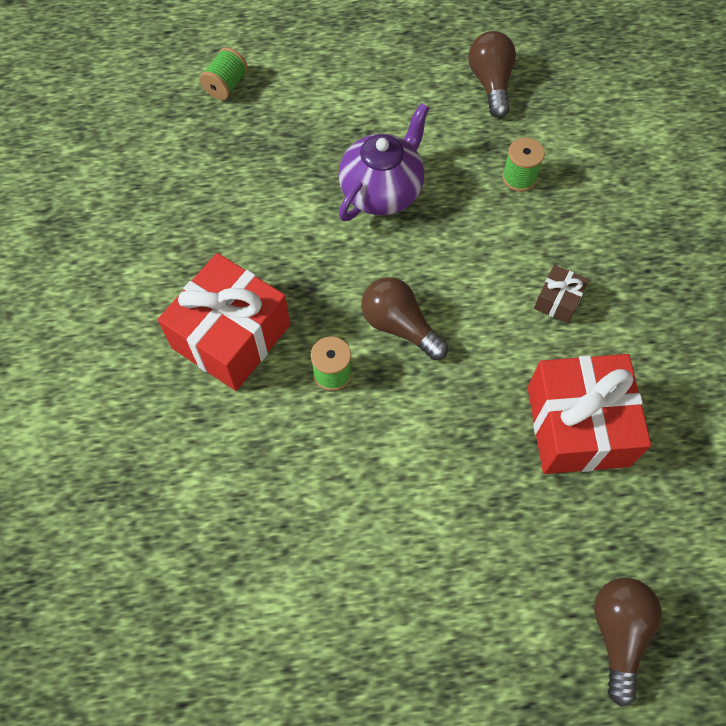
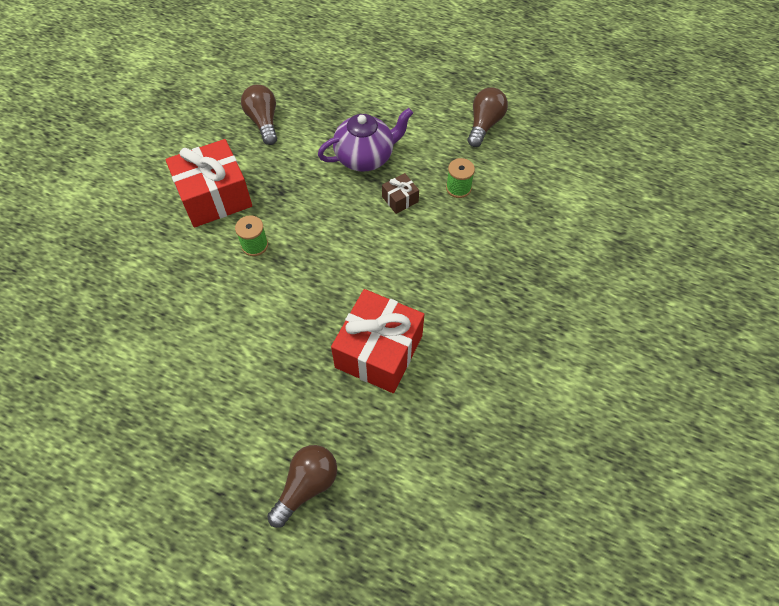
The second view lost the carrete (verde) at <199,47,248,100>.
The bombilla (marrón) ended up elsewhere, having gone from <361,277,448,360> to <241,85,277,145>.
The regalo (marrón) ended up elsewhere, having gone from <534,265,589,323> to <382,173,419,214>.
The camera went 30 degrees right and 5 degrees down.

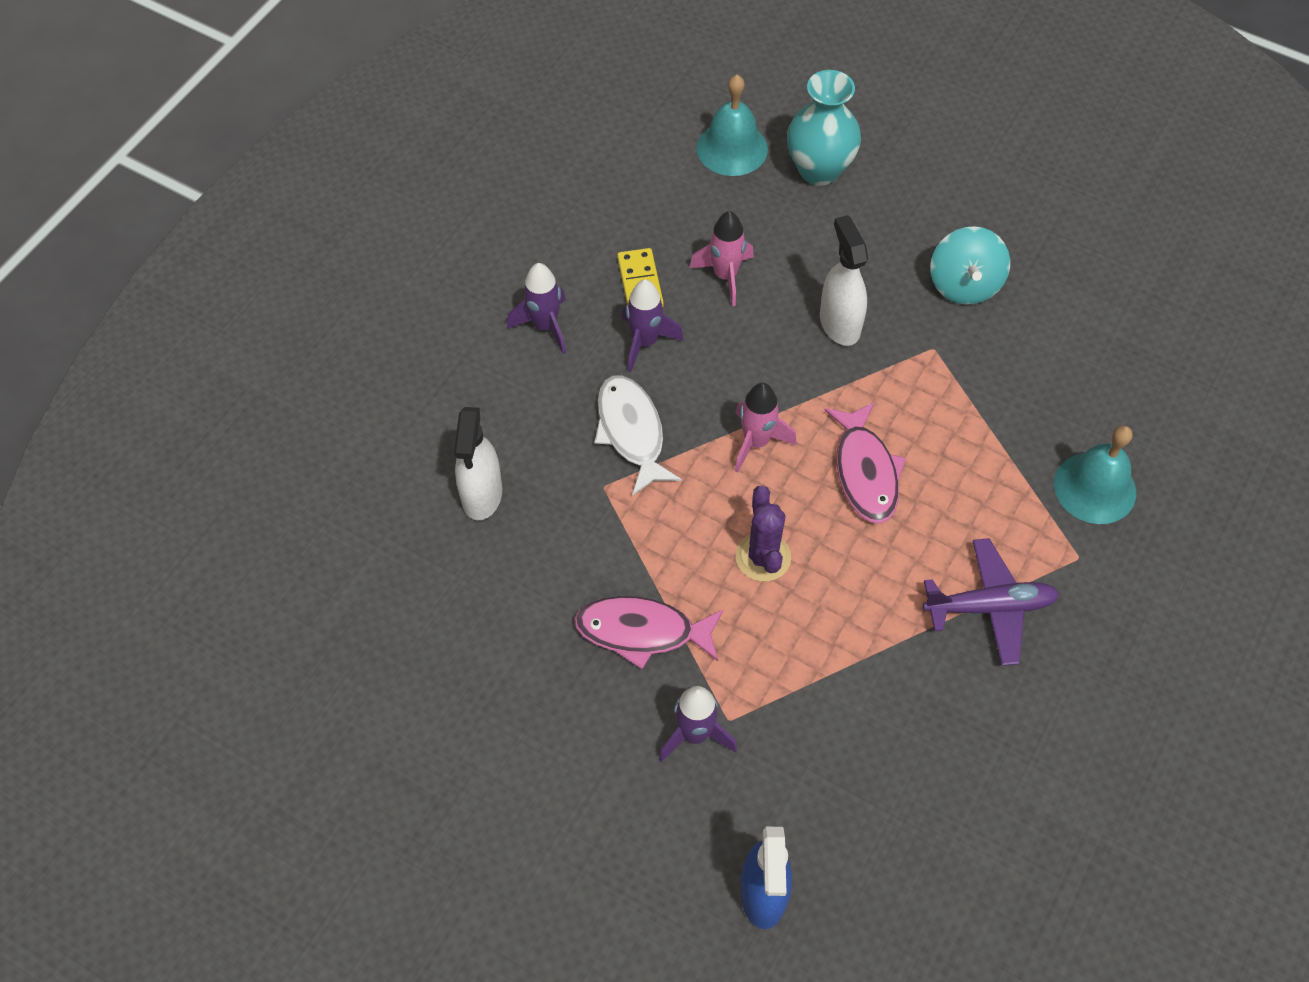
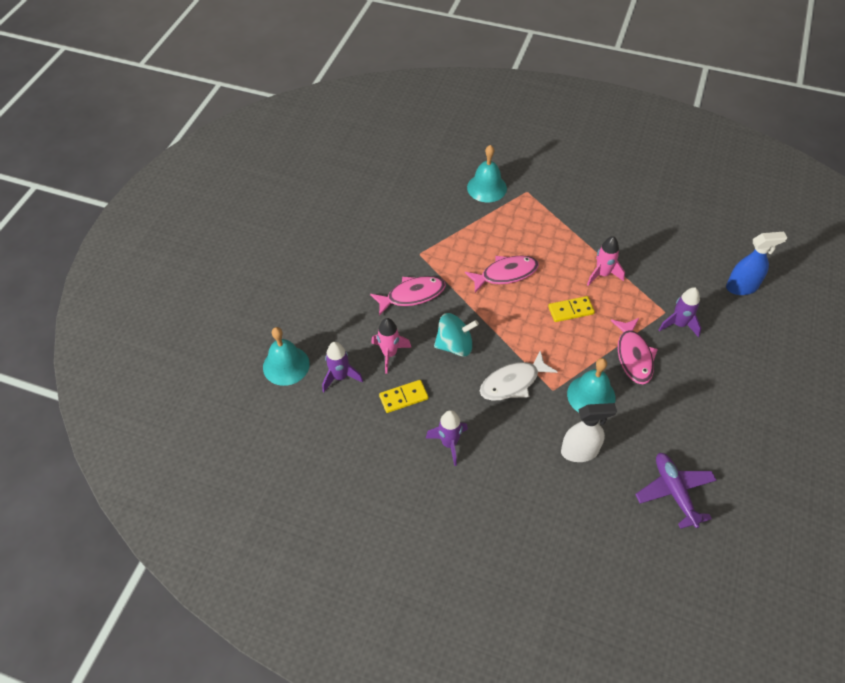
The cohete (morado) ended up elsewhere, having gone from <622,279,684,372> to <322,342,363,392>.
The cohete (rosa) ended up elsewhere, having gone from <735,383,797,473> to <587,236,625,286>.
Where the cactus (morado) stood at <736,485,791,581>, the ficha de dominó (amarillo) came to stand at <548,296,595,322>.
The second view lost the florero (turquesa) at <787,70,861,186>.
Where the pulverizador (blanco) stood at <820,215,868,346>, the pez (rosa) came to stand at <370,276,446,316>.
The avión (morado) ended up elsewhere, having gone from <923,538,1059,666> to <635,453,716,529>.
The peonza (turquesa) ended up elsewhere, having gone from <930,226,1010,305> to <434,313,479,357>.
The second view gained the campana (turquesa) at <567,358,615,412>.
The camera went 100 degrees left and 5 degrees down.

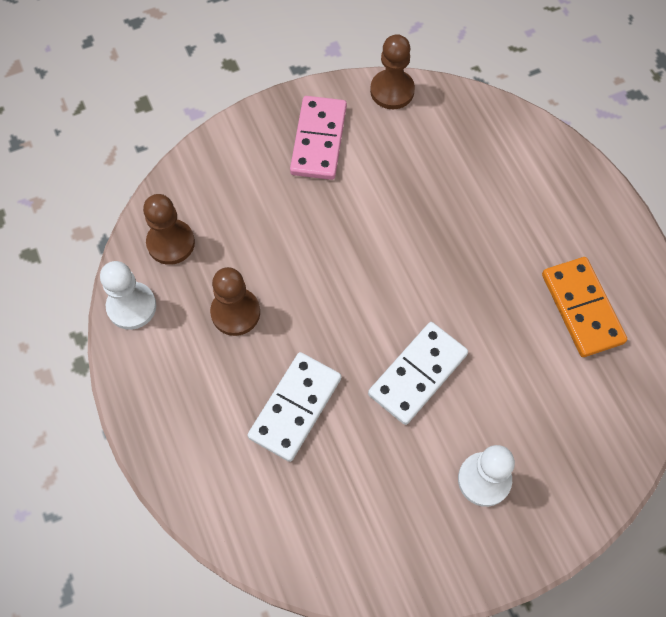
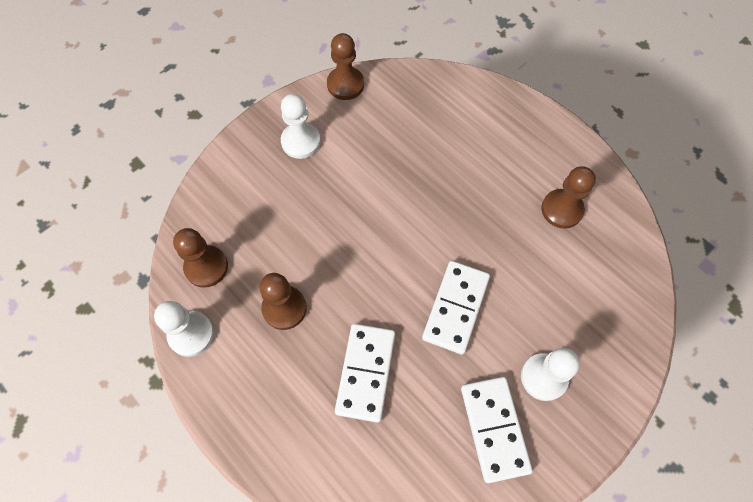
Where the ficha de dominó (rosa) stood at <290,96,347,180>, the peón (blanco) came to stand at <281,94,320,159>.
Where the ficha de dominó (naranja) stood at <542,257,627,357>, the peón (marrón) came to stand at <541,166,596,229>.
The second view gained the ficha de dominó (blanco) at <461,377,533,483>.
The camera went 20 degrees left and 0 degrees up.

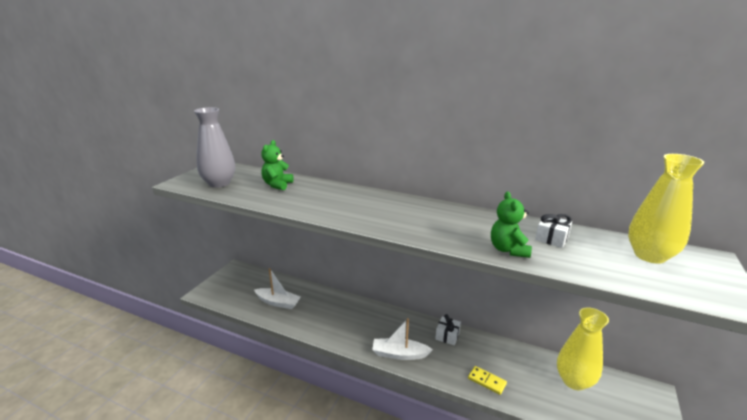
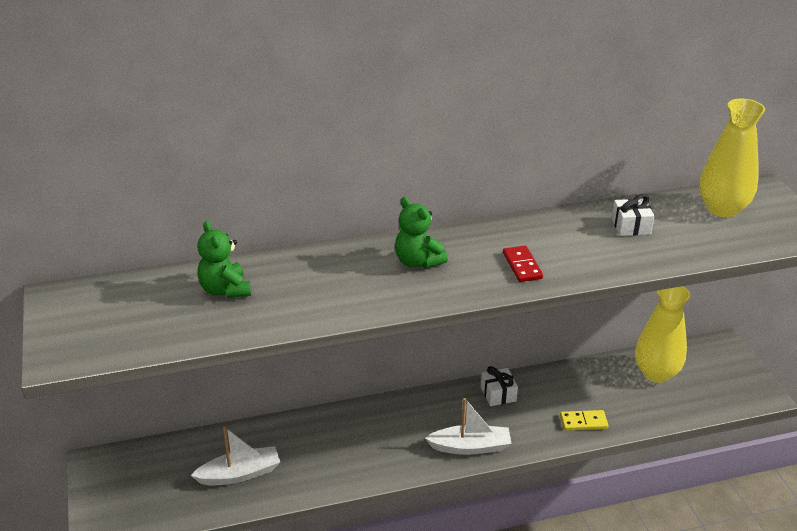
The second view lost the florero (gris) at <194,107,235,188>.
The barco (blanco) at <372,318,433,360> ended up facing another way, 150 degrees counterclockwise from before.
The osito (verde) ended up elsewhere, having gone from <491,191,532,258> to <395,197,448,269>.
The second view gained the ficha de dominó (rojo) at <503,246,543,282>.
The camera went 40 degrees left and 10 degrees up.

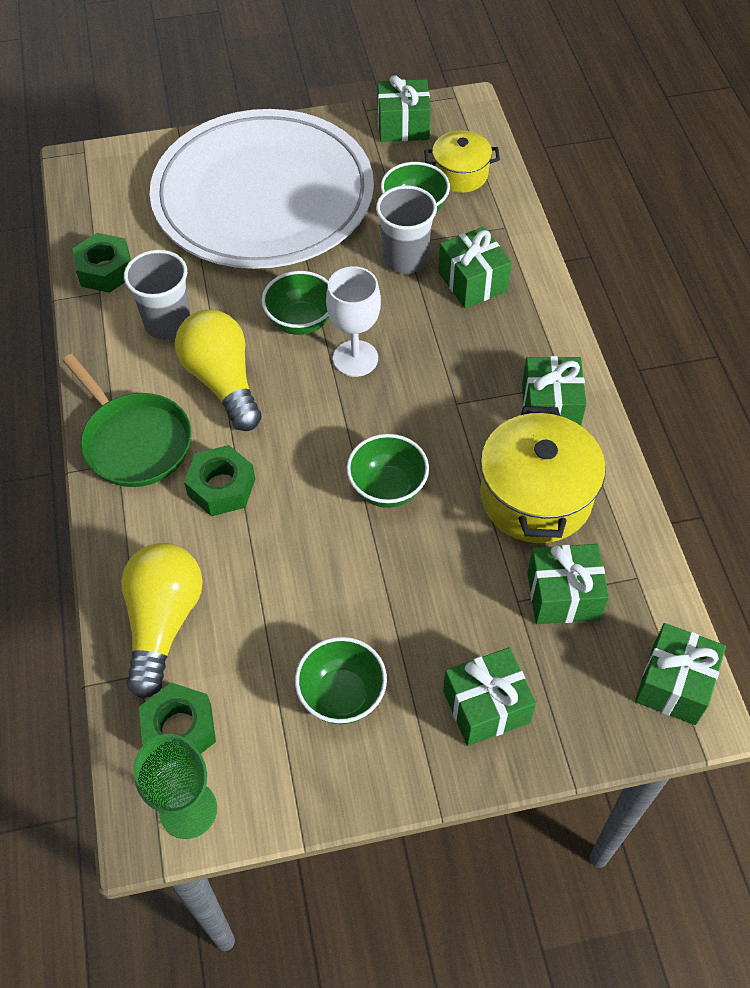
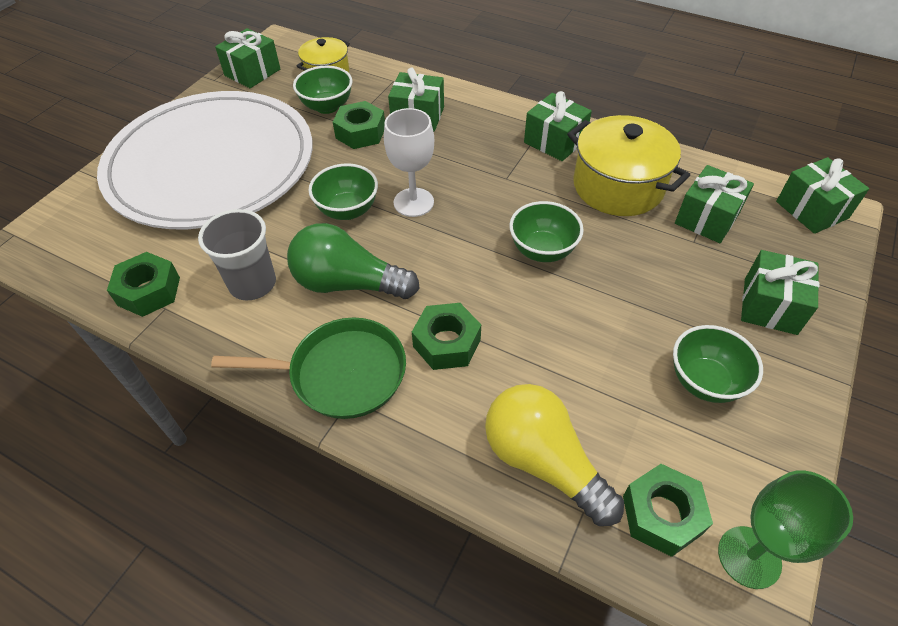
What was the bombilla (amarillo) at <175,309,262,431> turned into the bombilla (verde) at <287,223,420,299>.
Where the vaso (gris) stood at <376,185,437,274>, the tuerca (verde) came to stand at <333,101,385,149>.
The camera went 50 degrees left and 5 degrees down.

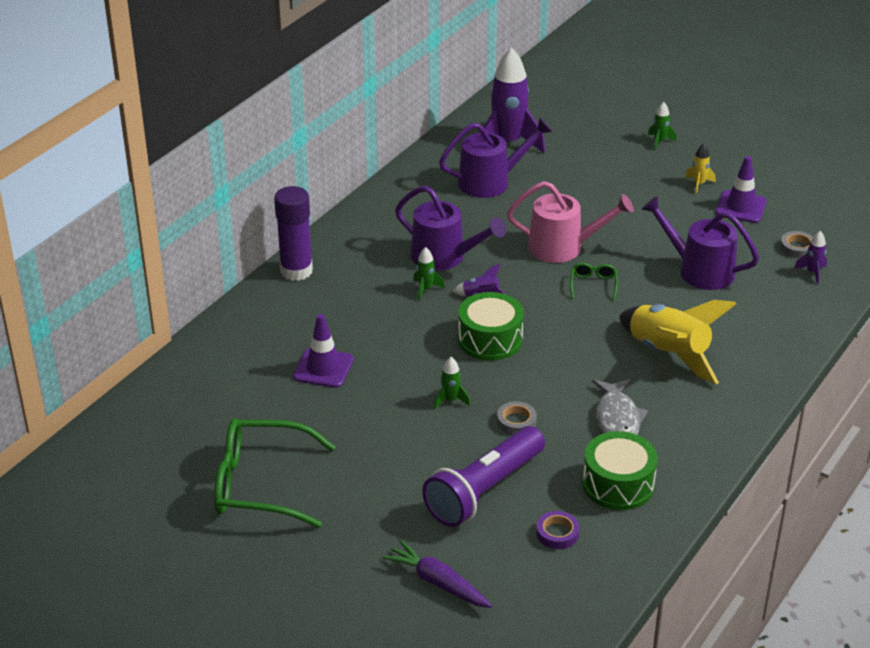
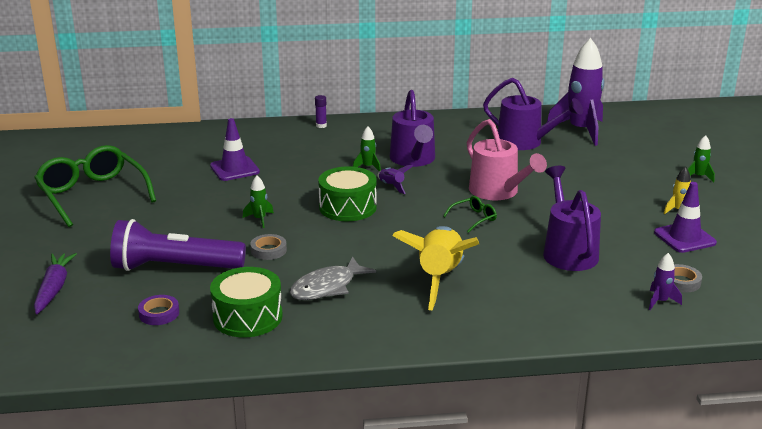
The size of the barra de pegamento (morado) at <274,186,313,281> changed by a factor of 0.42.
The camera went 50 degrees right and 10 degrees down.

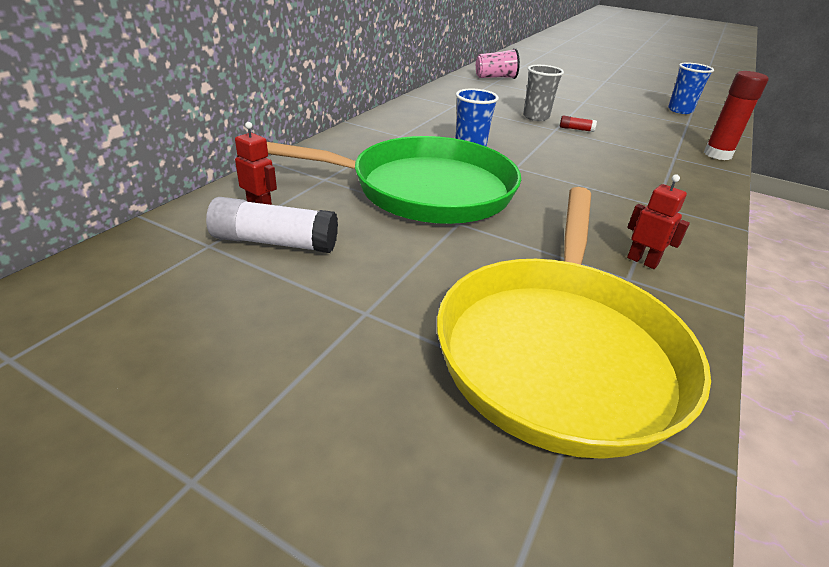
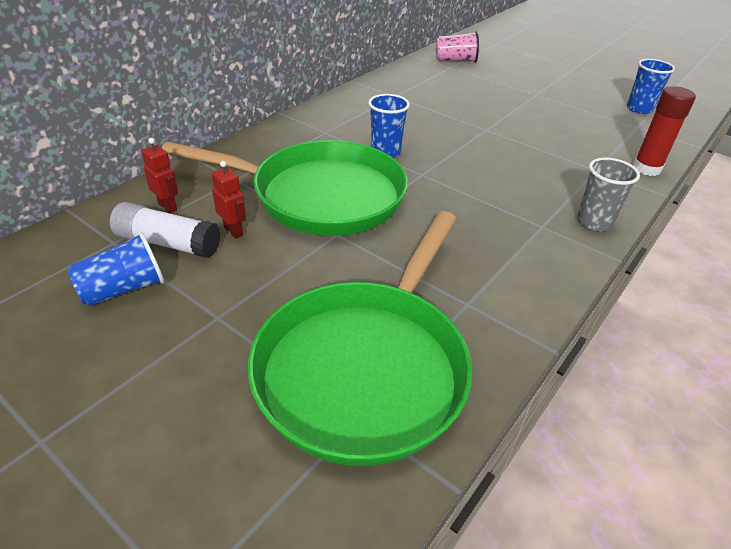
What was the sartén (amarillo) at <437,187,711,459> turned into the sartén (verde) at <248,211,472,466>.
The vaso (gris) ended up elsewhere, having gone from <523,65,564,121> to <577,157,640,232>.
The second view lost the barra de pegamento (rojo) at <560,115,597,132>.
The robot (rojo) ended up elsewhere, having gone from <627,175,690,269> to <212,161,246,239>.
The second view gained the vaso (azul) at <68,232,165,306>.
The camera went 10 degrees right and 5 degrees up.

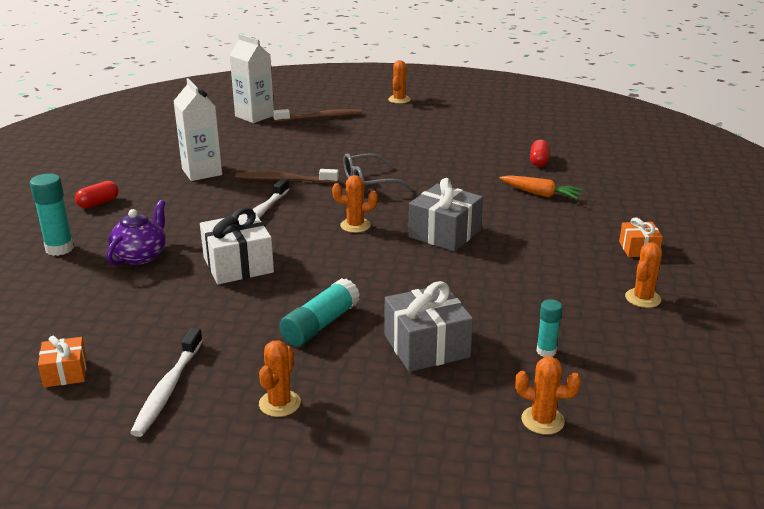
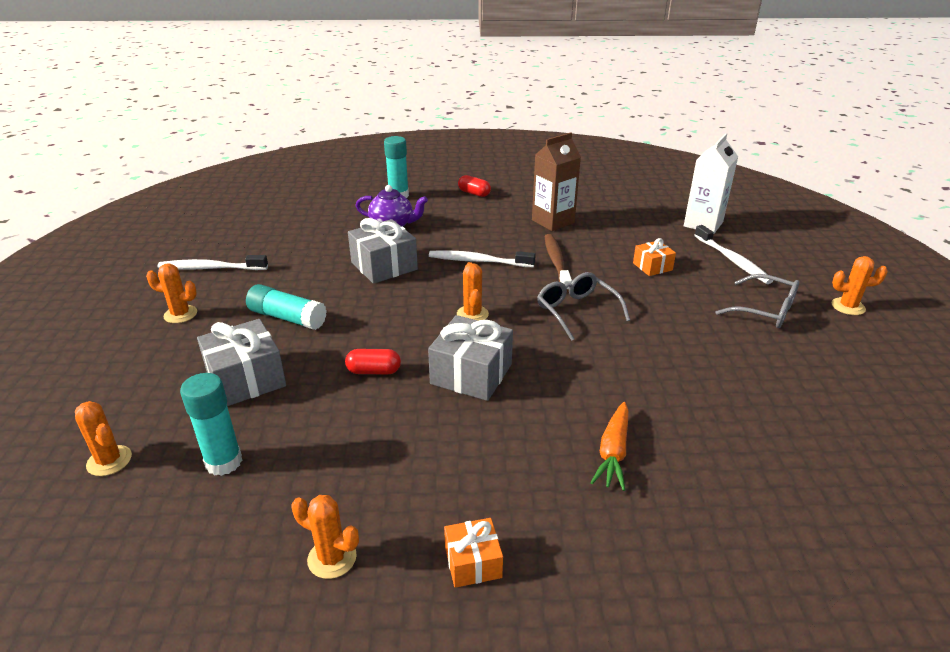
The regalo (naranja) ended up elsewhere, having gone from <38,336,87,388> to <633,238,676,276>.
What was the cartón de leche (blanco) at <174,78,222,181> turned into the cartón de leche (marrón) at <532,133,581,231>.
What was the regalo (blanco) at <200,208,274,284> turned into the regalo (gris) at <348,218,418,284>.
What was the cepillo de dientes (marrón) at <273,109,362,122> turned into the cepillo de dientes (blanco) at <694,225,773,284>.
The cactus (naranja) at <515,356,581,435> ended up facing another way, 60 degrees counterclockwise from before.
The cápsula (rojo) ended up elsewhere, having gone from <530,140,550,167> to <345,349,401,374>.
The size of the barra de pegamento (turquesa) at <536,299,562,357> changed by a factor of 1.65.
The second view gained the gafas (gris) at <715,274,799,328>.
The camera went 80 degrees right and 5 degrees up.

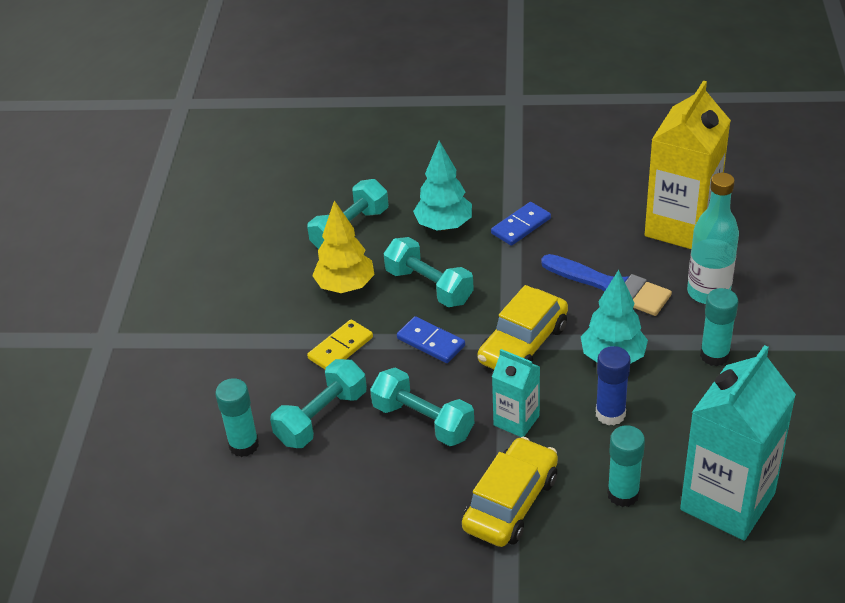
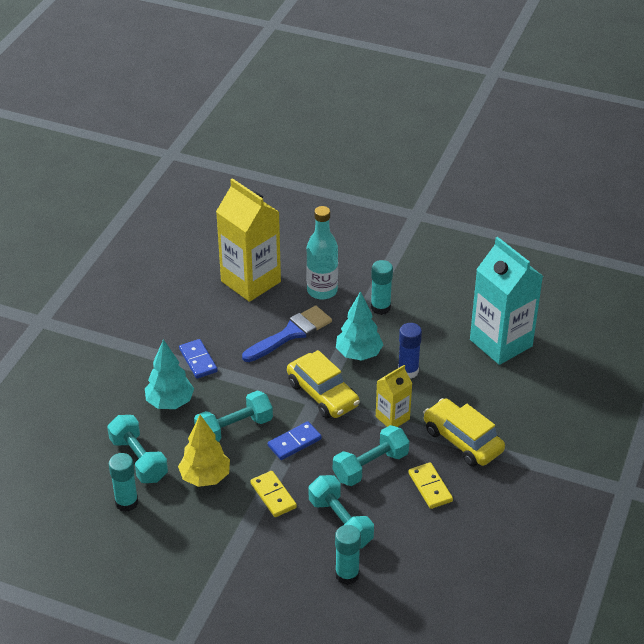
What was the cartón de leche (turquesa) at <492,349,540,437> turned into the cartón de leche (amarillo) at <376,365,413,427>.
The barra de pegamento (turquesa) ended up elsewhere, having gone from <607,425,645,507> to <109,453,138,512>.
The second view gained the ficha de dominó (amarillo) at <408,462,453,509>.
The camera went 75 degrees left and 0 degrees up.

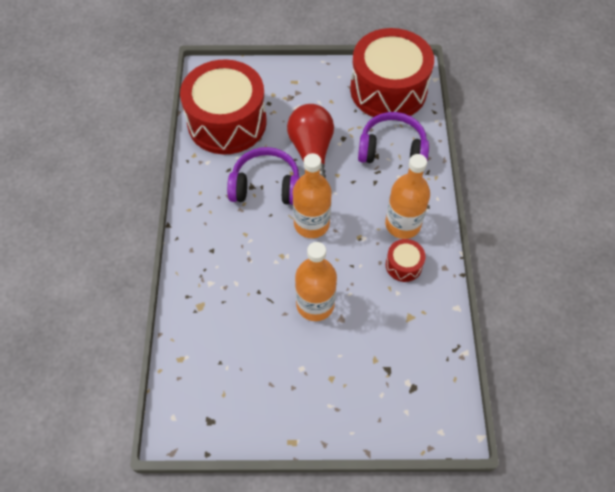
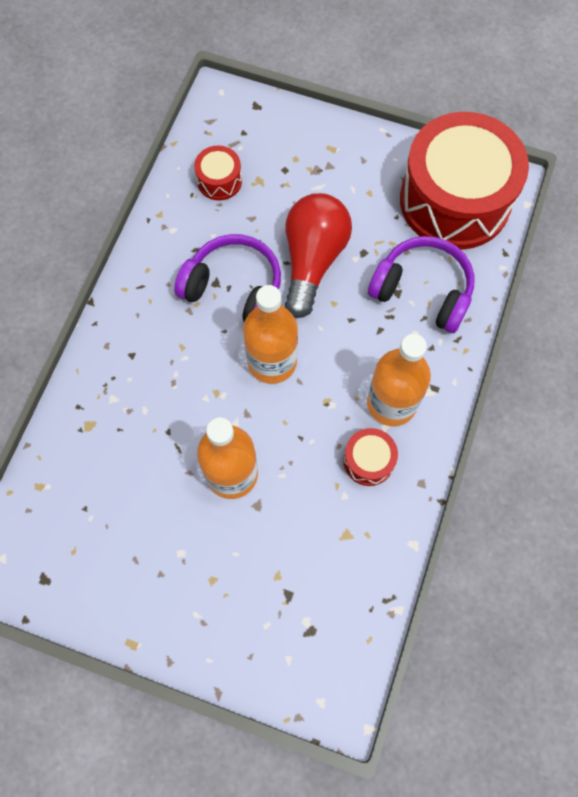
The size of the tambor (rojo) at <180,59,267,154> changed by a factor of 0.41.
The camera went 20 degrees right and 10 degrees up.

